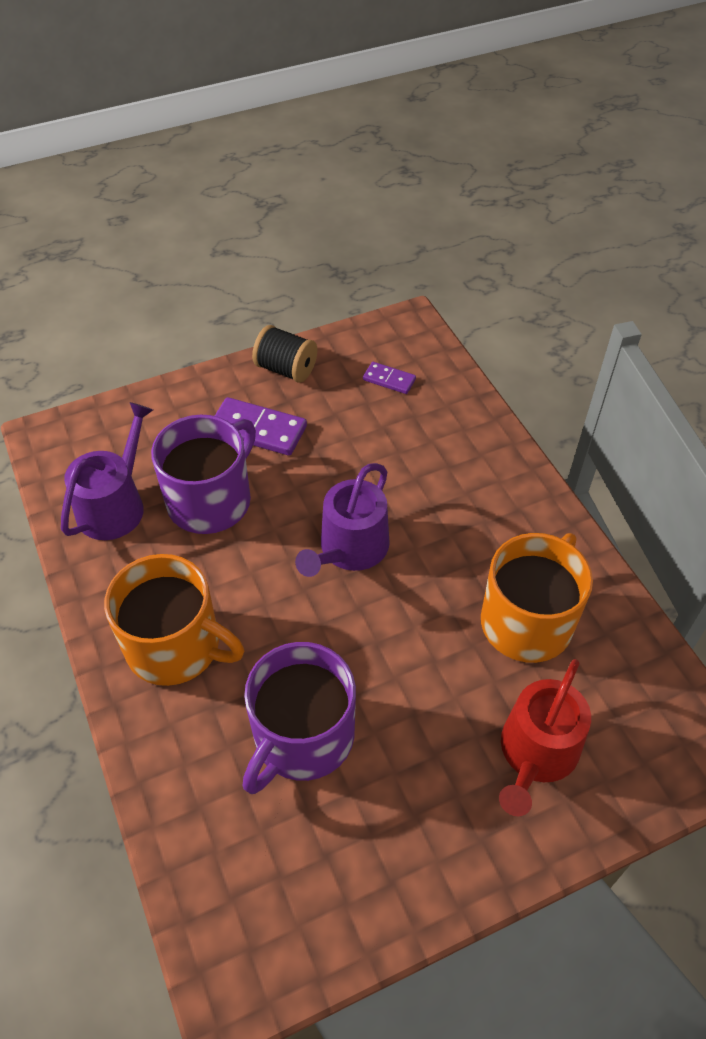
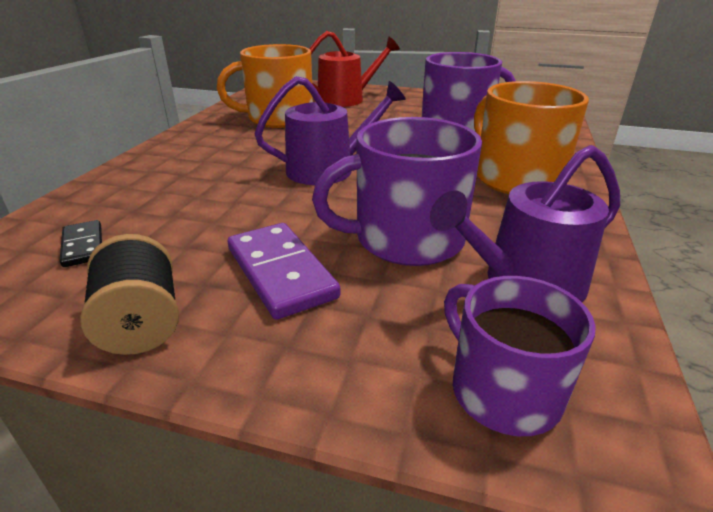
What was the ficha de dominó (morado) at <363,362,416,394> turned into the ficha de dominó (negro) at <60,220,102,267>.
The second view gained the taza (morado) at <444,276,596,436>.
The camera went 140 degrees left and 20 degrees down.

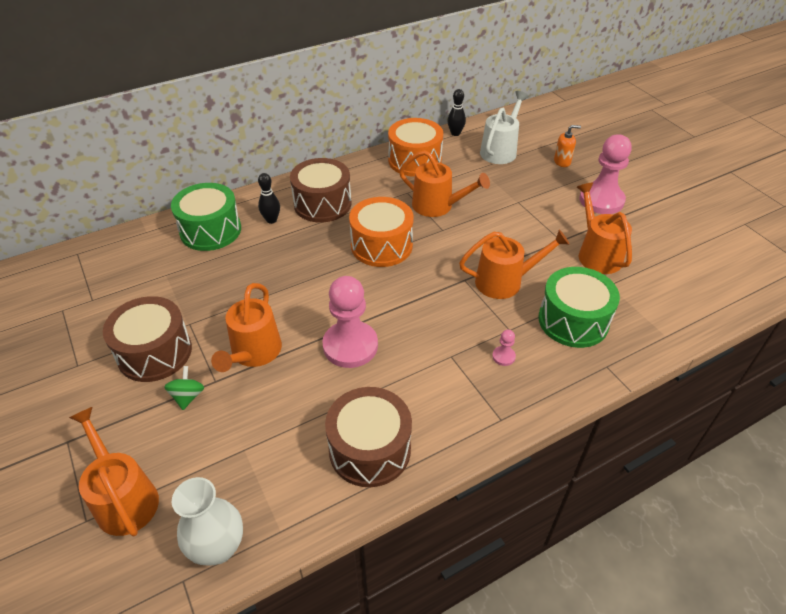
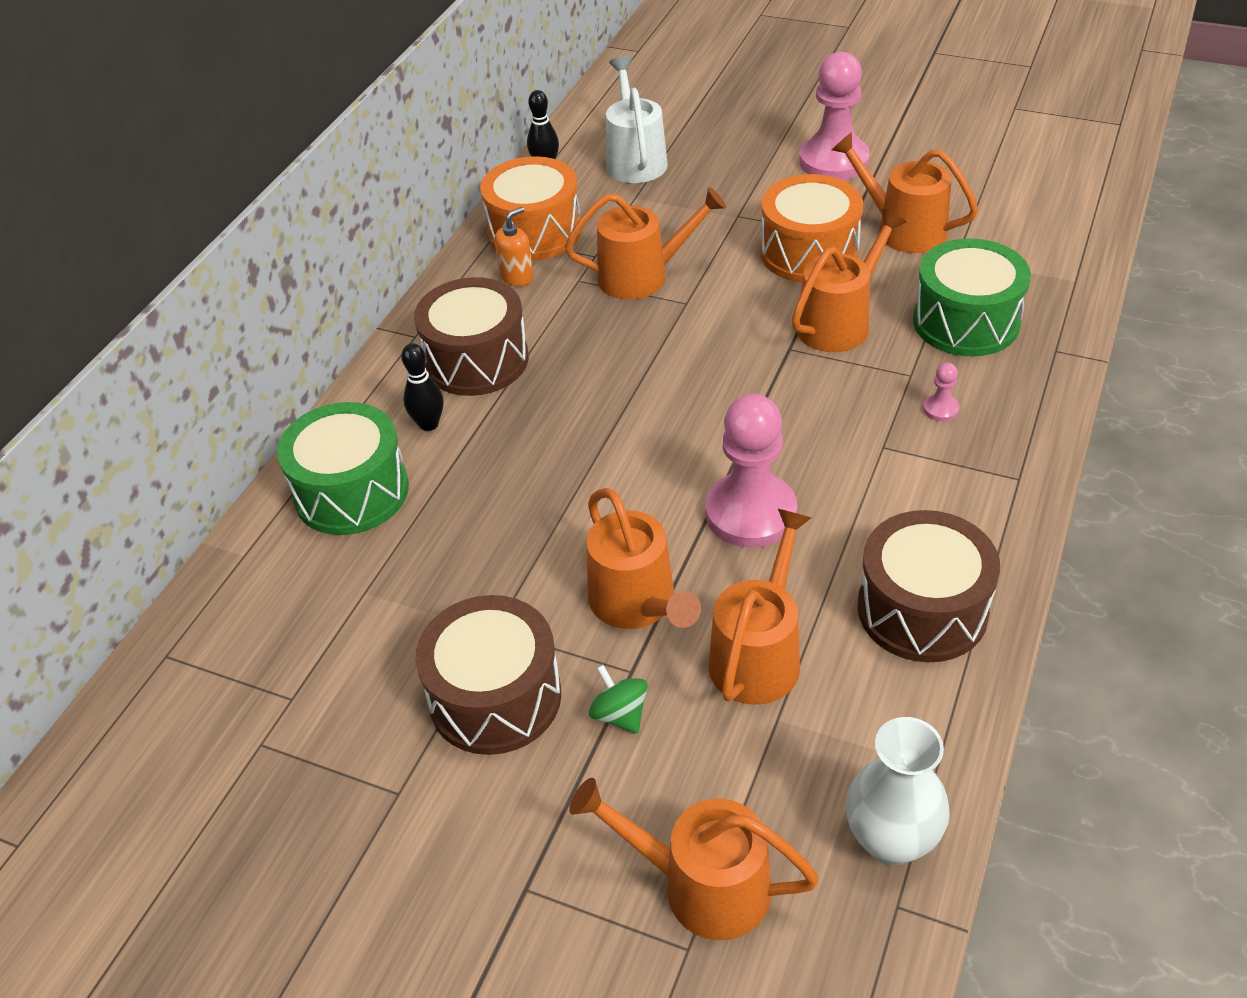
The tambor (naranja) ended up elsewhere, having gone from <349,197,413,267> to <760,174,863,283>.
The dispensador de jabón (naranja) ended up elsewhere, having gone from <554,125,581,167> to <495,207,533,286>.
The second view gained the regadera (naranja) at <709,509,811,705>.
The camera went 35 degrees left and 0 degrees up.

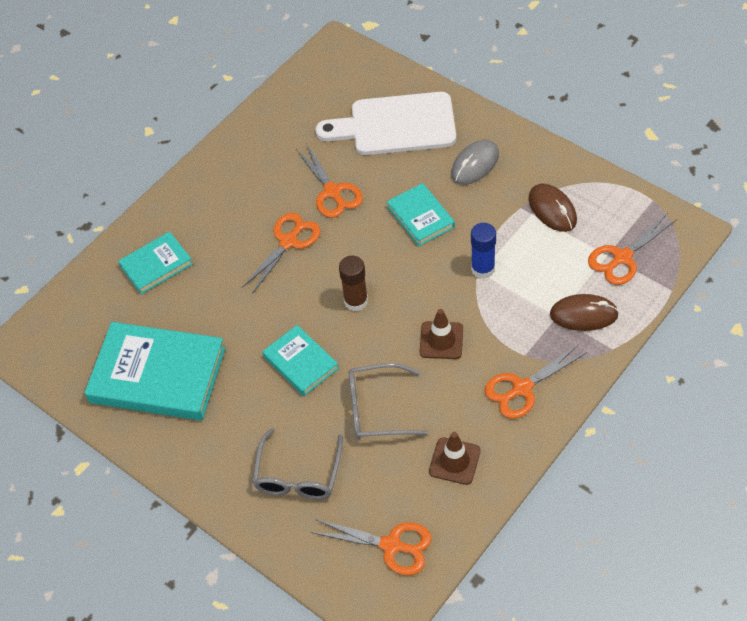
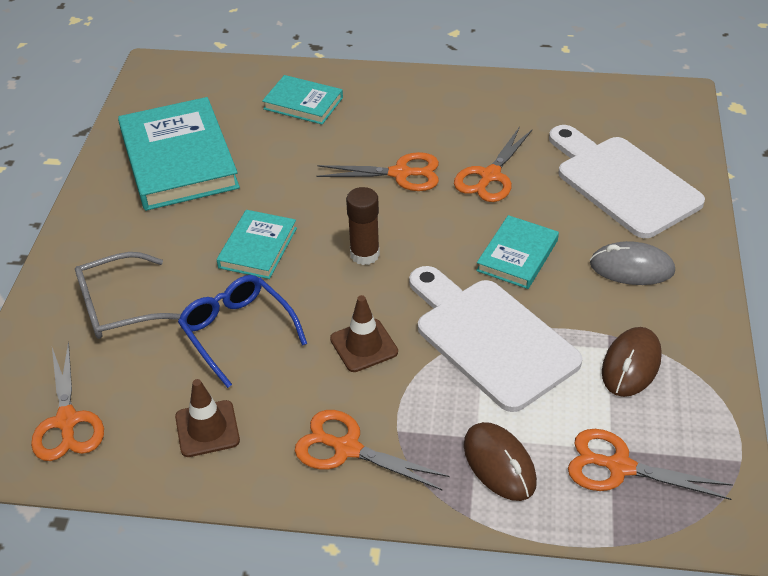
What was the gafas (gris) at <349,363,428,439> turned into the gafas (azul) at <178,275,307,388>.
Where the barra de pegamento (azul) stood at <471,223,496,279>, the tabla de cortar (blanco) came to stand at <409,266,582,412>.
The camera went 55 degrees right and 10 degrees down.

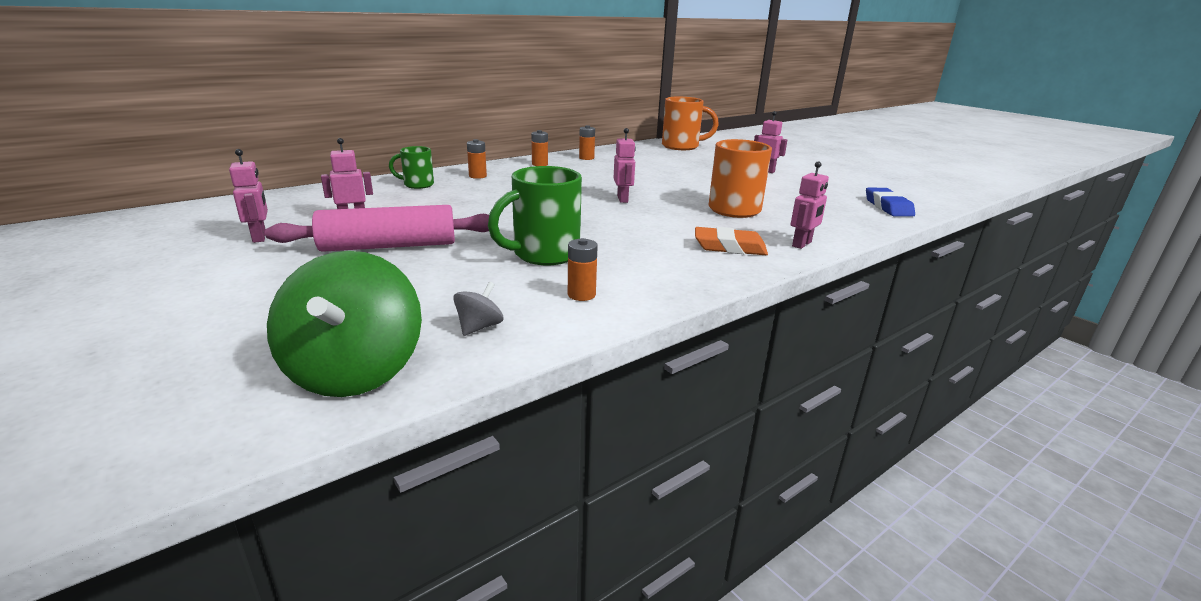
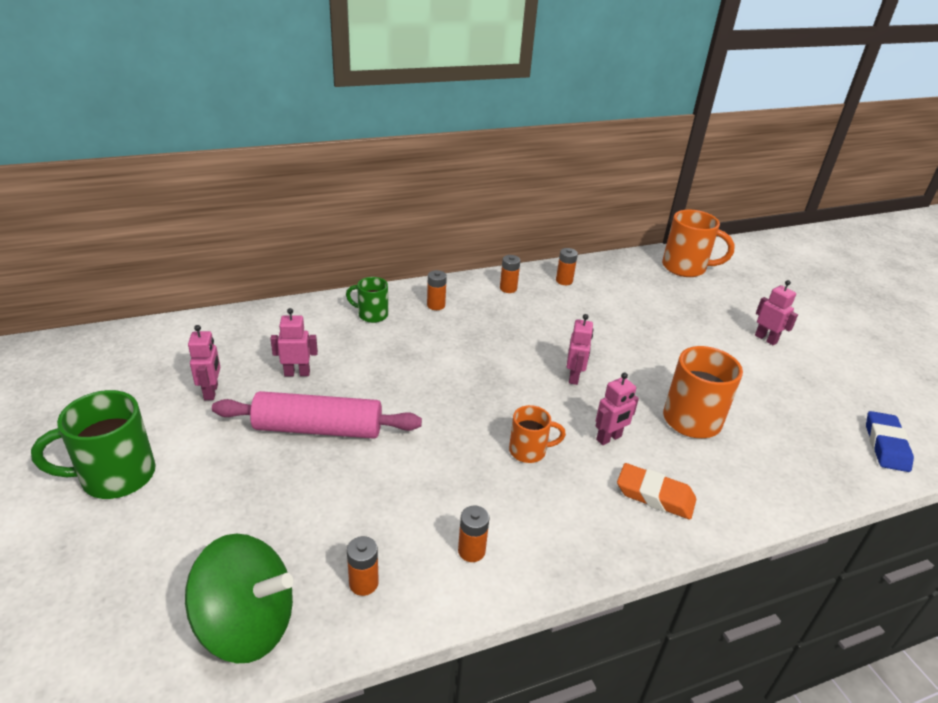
The peonza (verde) at <267,251,422,397> ended up facing another way, 90 degrees counterclockwise from before.
Where the peonza (gris) stood at <453,282,503,336>, the pila (naranja) came to stand at <347,536,379,596>.
The taza (verde) ended up elsewhere, having gone from <488,166,582,265> to <31,390,156,499>.
The robot (rosa) ended up elsewhere, having gone from <791,161,829,249> to <595,372,639,445>.
The second view gained the taza (naranja) at <509,405,566,463>.
The camera went 15 degrees right and 10 degrees up.

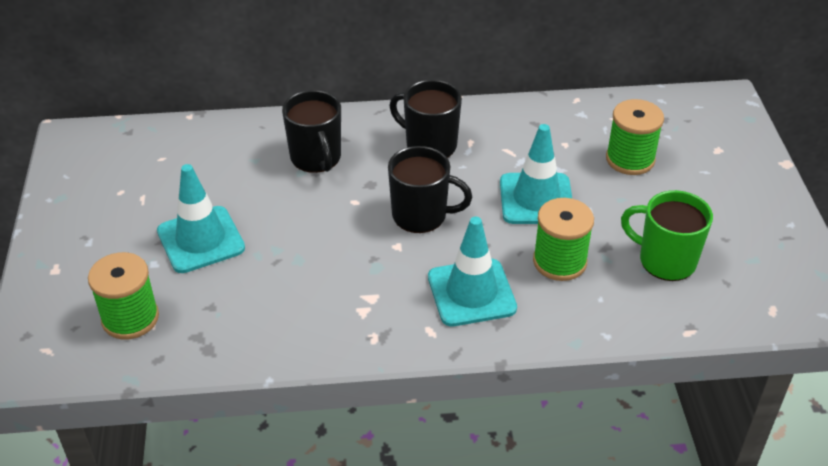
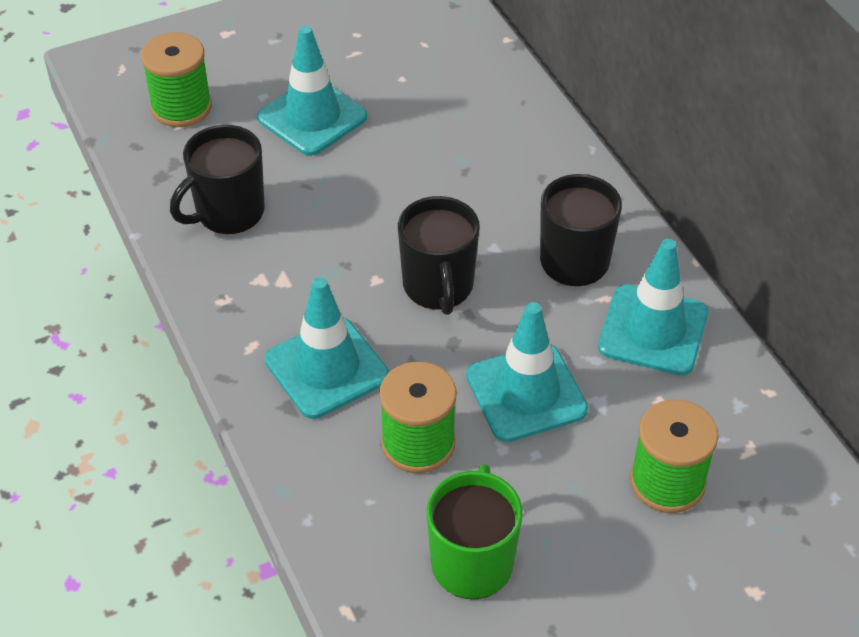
The taza (negro) ended up elsewhere, having gone from <282,90,341,173> to <170,125,265,234>.
The second view gained the cono de tráfico (turquesa) at <598,239,708,375>.
The camera went 70 degrees right and 5 degrees up.

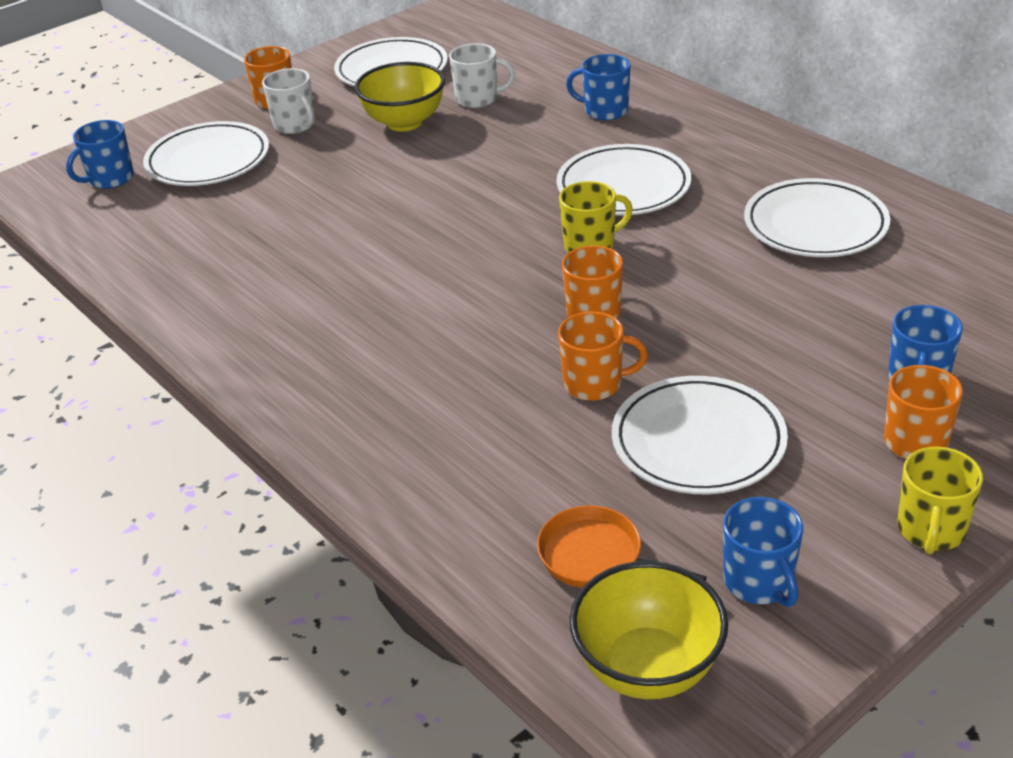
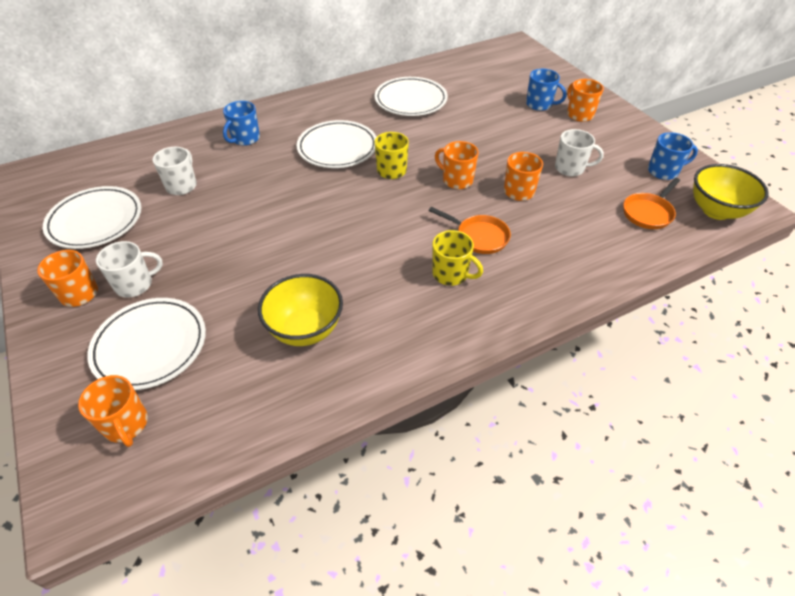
What was the taza (azul) at <66,120,134,189> turned into the taza (naranja) at <78,375,148,447>.
The cuenco (amarillo) ended up elsewhere, having gone from <354,62,445,131> to <258,274,343,346>.
Where the plato (blanco) stood at <612,376,788,494>, the taza (blanco) came to stand at <555,129,604,176>.
The taza (amarillo) ended up elsewhere, having gone from <898,447,983,554> to <433,230,483,286>.
The second view gained the sartén (naranja) at <428,207,511,254>.
The camera went 80 degrees left and 10 degrees up.

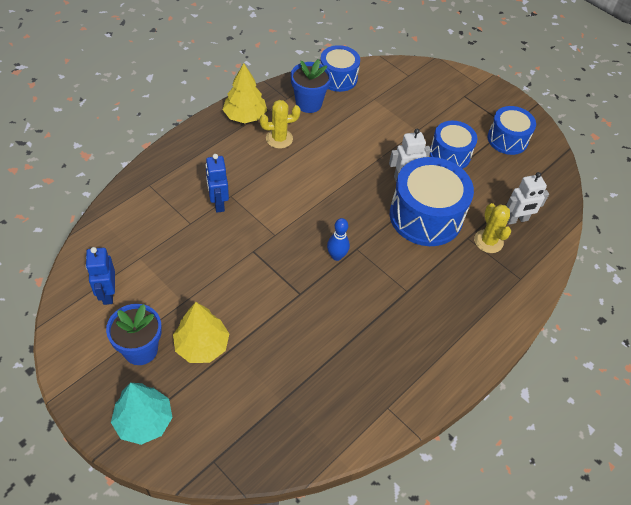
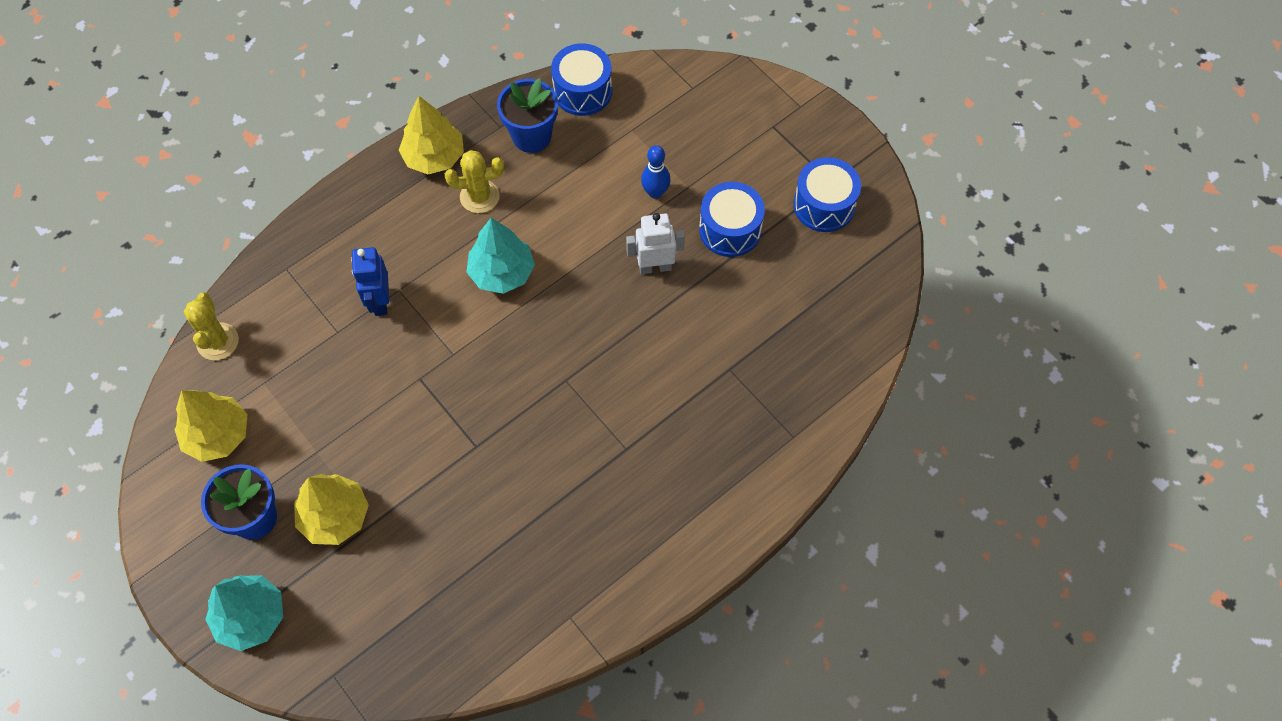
Where the robot (azul) stood at <86,247,115,305>, the árbol (amarillo) came to stand at <174,390,247,462>.
The bolo (azul) ended up elsewhere, having gone from <327,218,350,261> to <641,145,670,199>.
The second view lost the tambor (azul) at <390,157,474,246>.
The cactus (amarillo) ended up elsewhere, having gone from <474,203,511,253> to <184,293,239,360>.
The second view lost the robot (blanco) at <506,172,549,225>.
The second view gained the árbol (turquesa) at <467,218,535,294>.
The camera went 10 degrees right and 10 degrees up.

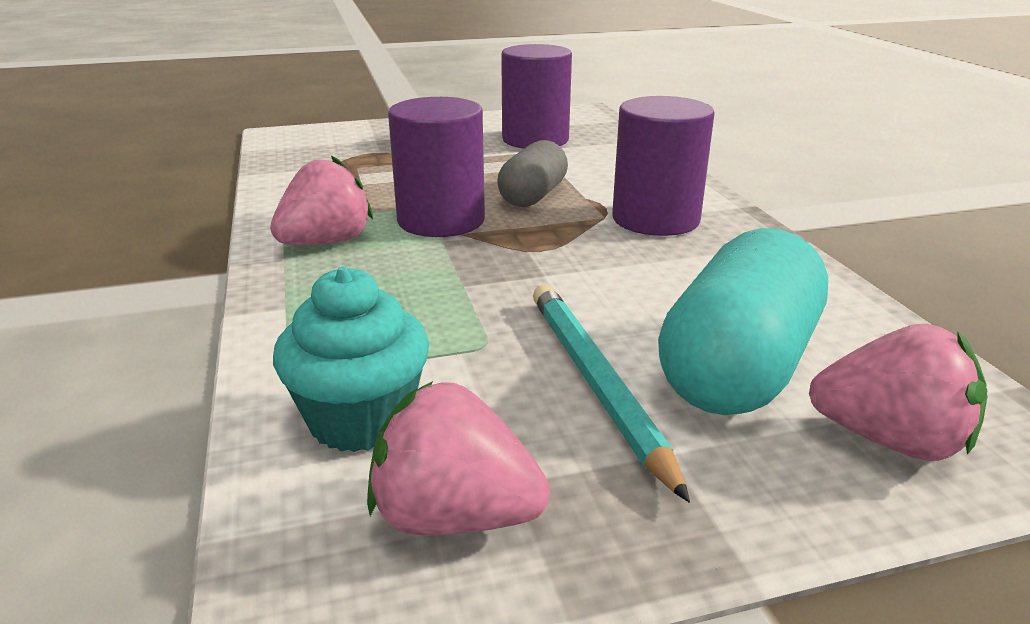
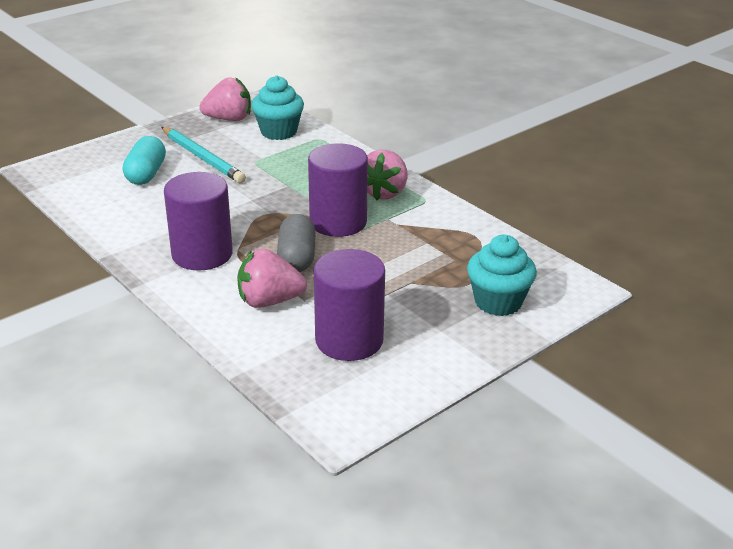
The size of the cápsula (turquesa) at <658,228,828,415> changed by a factor of 0.62.
The fresa (rosa) ended up elsewhere, having gone from <809,324,988,461> to <237,249,307,308>.
The second view gained the magdalena (turquesa) at <467,235,537,316>.
The camera went 155 degrees right and 5 degrees up.

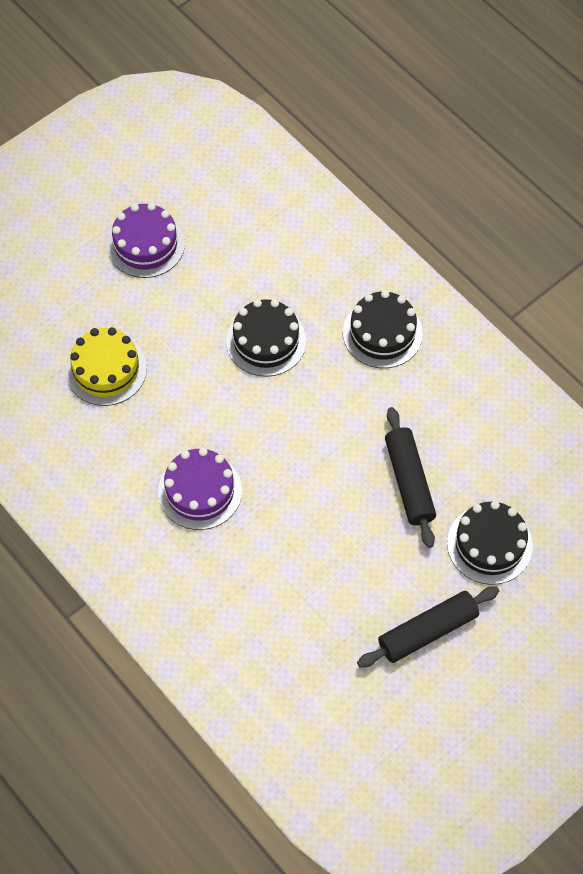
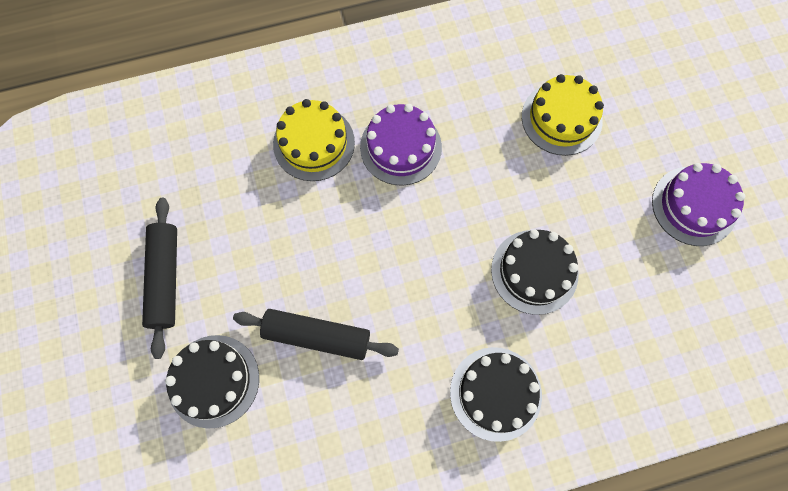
The second view gained the tarta (amarillo) at <273,99,355,181>.
The camera went 115 degrees right and 10 degrees up.

